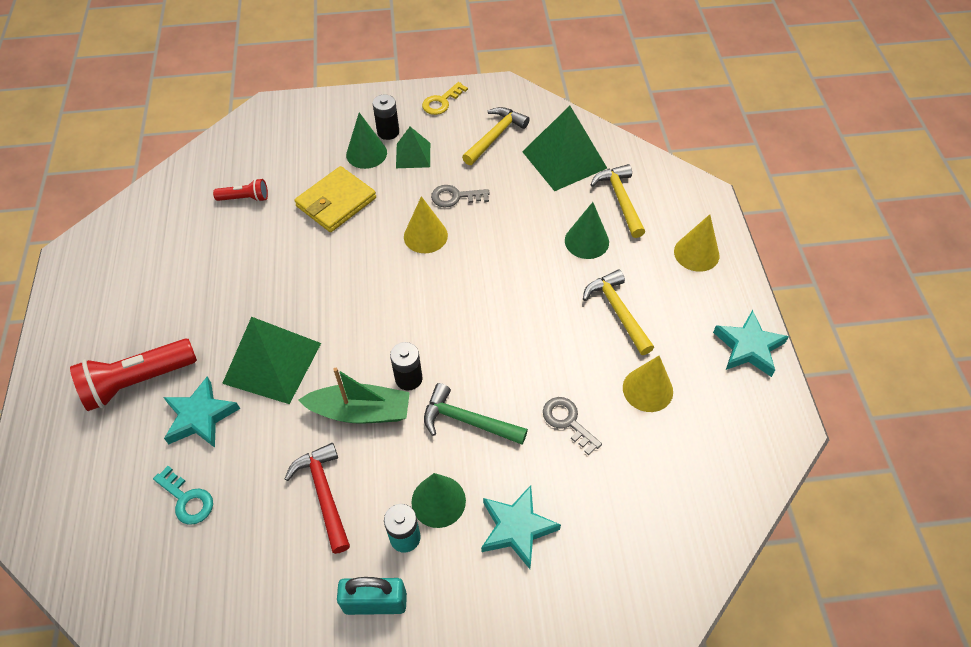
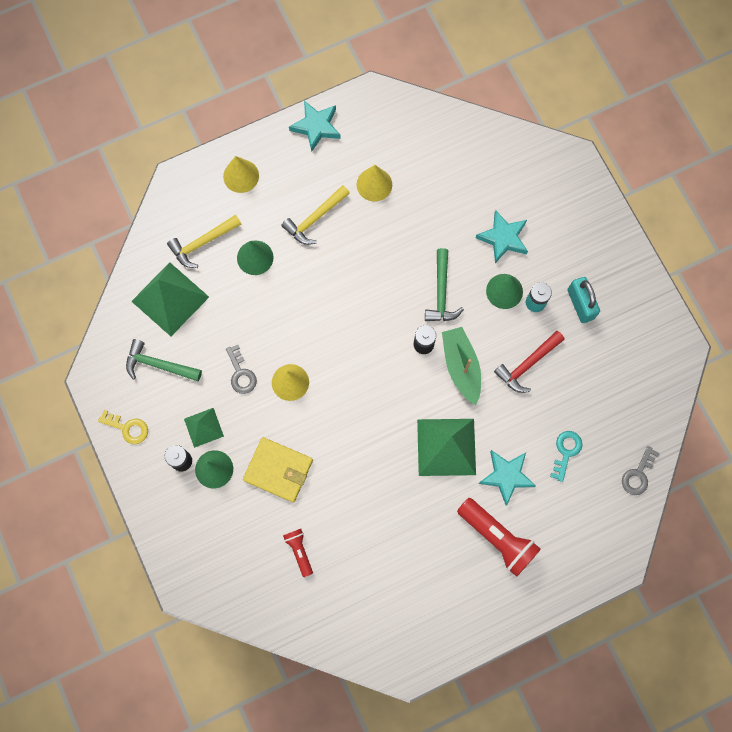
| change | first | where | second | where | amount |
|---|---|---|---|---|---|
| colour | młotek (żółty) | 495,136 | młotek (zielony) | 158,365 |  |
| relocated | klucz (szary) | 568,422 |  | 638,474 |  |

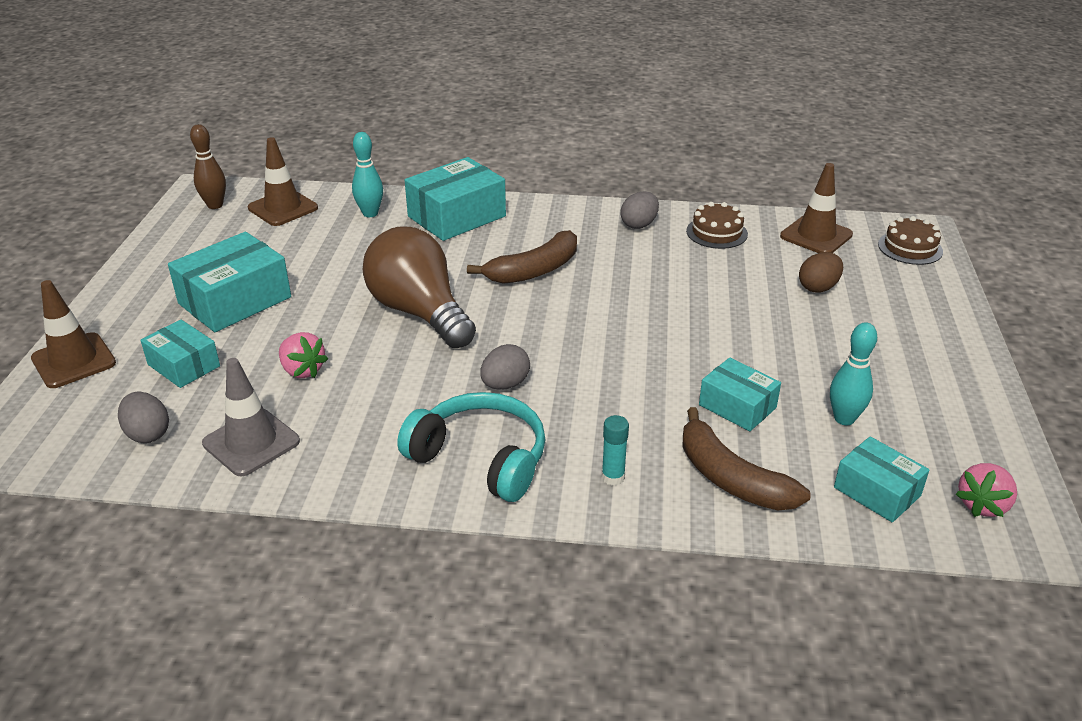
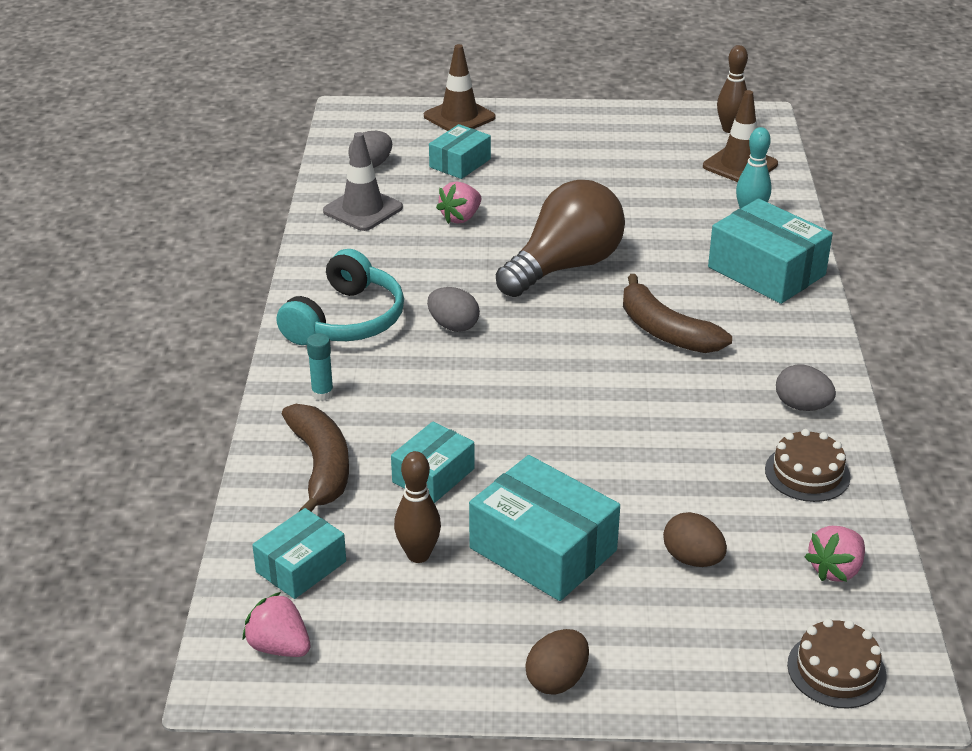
| change | first | where | second | where | amount |
|---|---|---|---|---|---|
| spun | banan (brązowy) | 731,478 |  | 321,466 | 120 degrees clockwise |
| colour | kręgiel (turkusowy) | 844,419 | kręgiel (brązowy) | 418,555 |  |
| relocated | pudełko (turkusowy) | 235,300 |  | 543,549 |  |
| appeared |  |  | jajko (brązowy) | 557,680 |  |
| exchanged | pachołek (brązowy) | 816,235 | truskawka (różowy) | 835,569 |  |

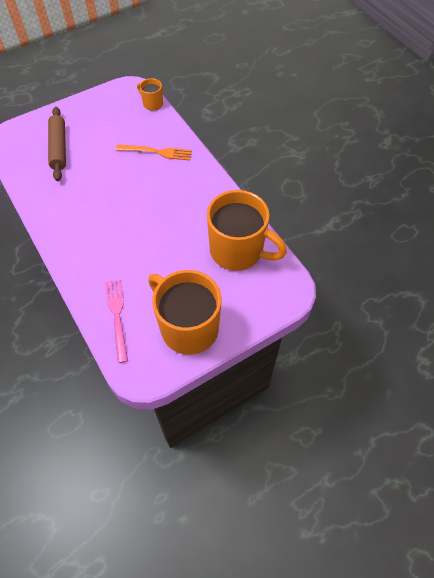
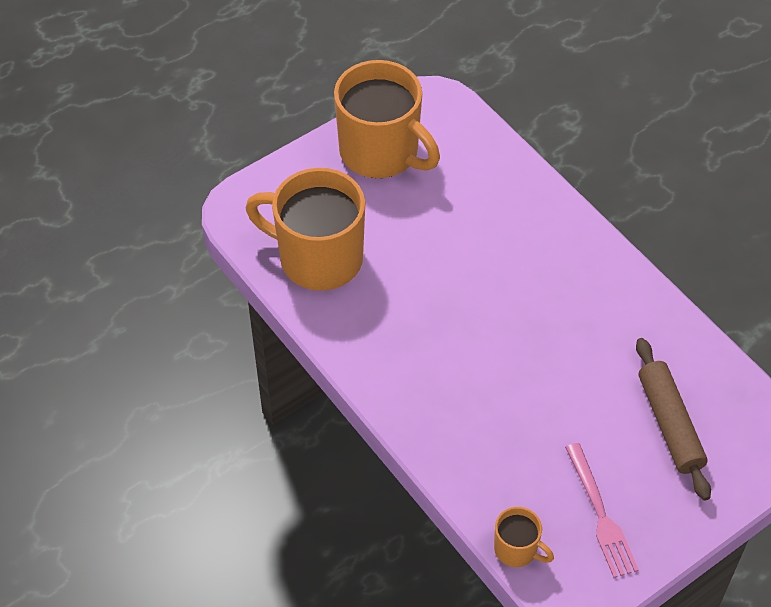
| change | first | where | second | where | amount |
|---|---|---|---|---|---|
| relocated | widelec (różowy) | 117,315 |  | 601,515 |  |
| missing | widelec (pomarańczowy) | 157,152 |  |  |  |

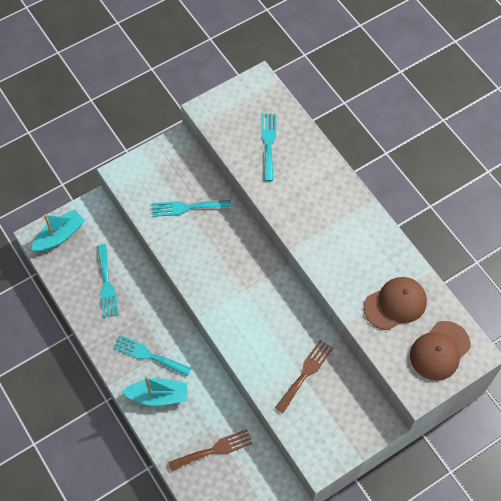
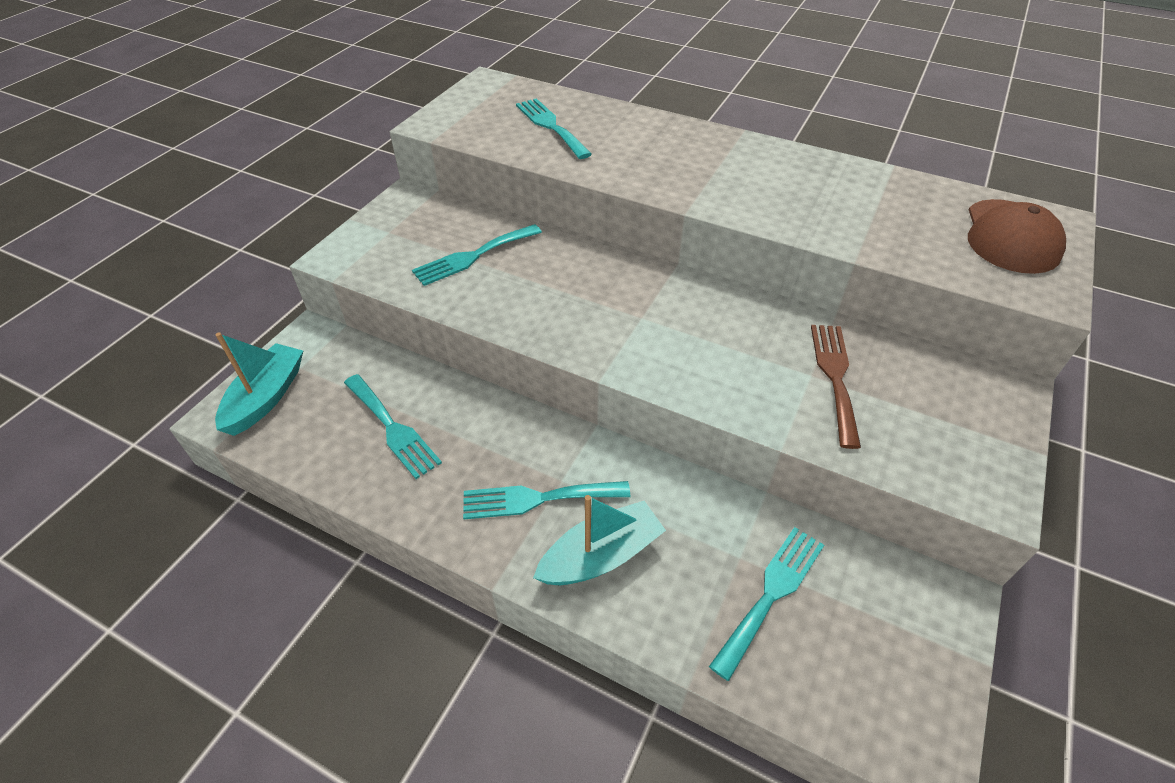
| change | first | where | second | where | amount |
|---|---|---|---|---|---|
| colour | widelec (brązowy) | 214,450 | widelec (turkusowy) | 771,594 |  |
| missing | czapka (brązowy) | 395,304 |  |  |  |

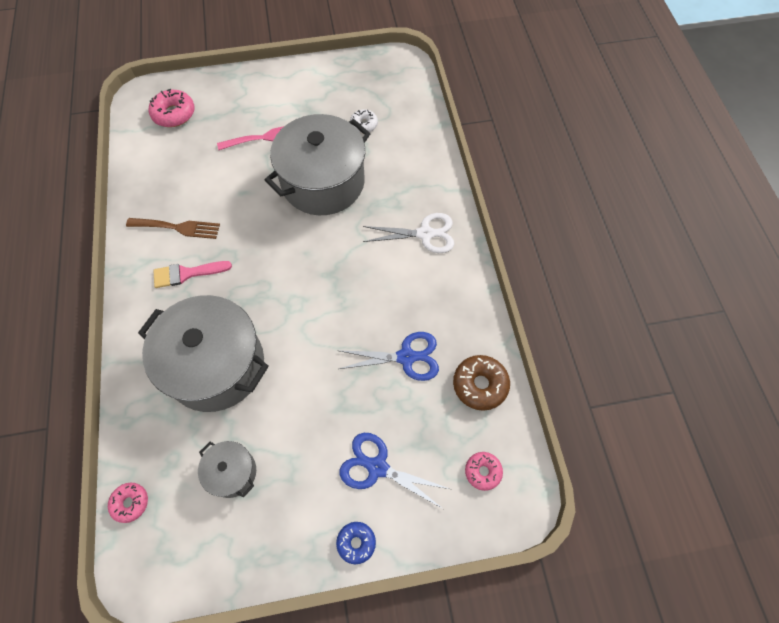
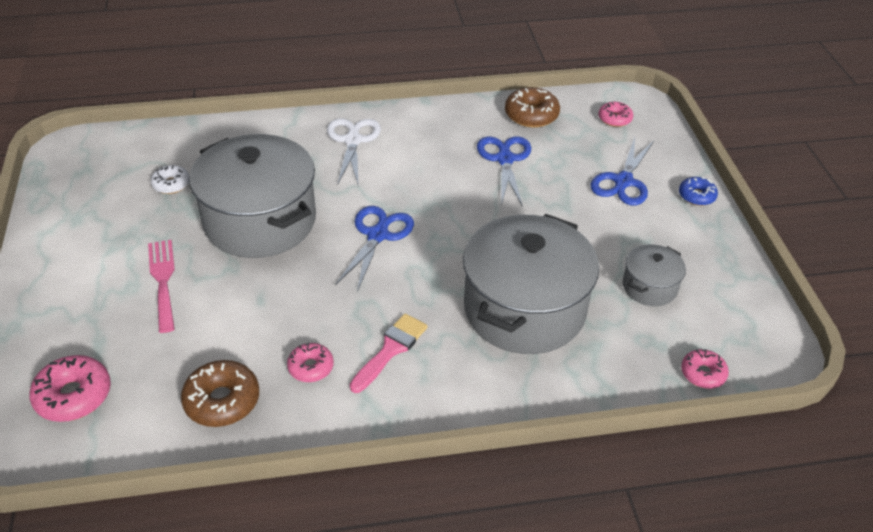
| change | first | where | second | where | amount |
|---|---|---|---|---|---|
| appeared |  |  | donut (brązowy) | 222,401 |  |
| exchanged | widelec (brązowy) | 178,227 | donut (różowy) | 311,367 |  |
| appeared |  |  | nożyczki (niebieski) | 377,235 |  |
| spun | pędzel (różowy) | 187,274 |  | 390,350 | 135 degrees counterclockwise |

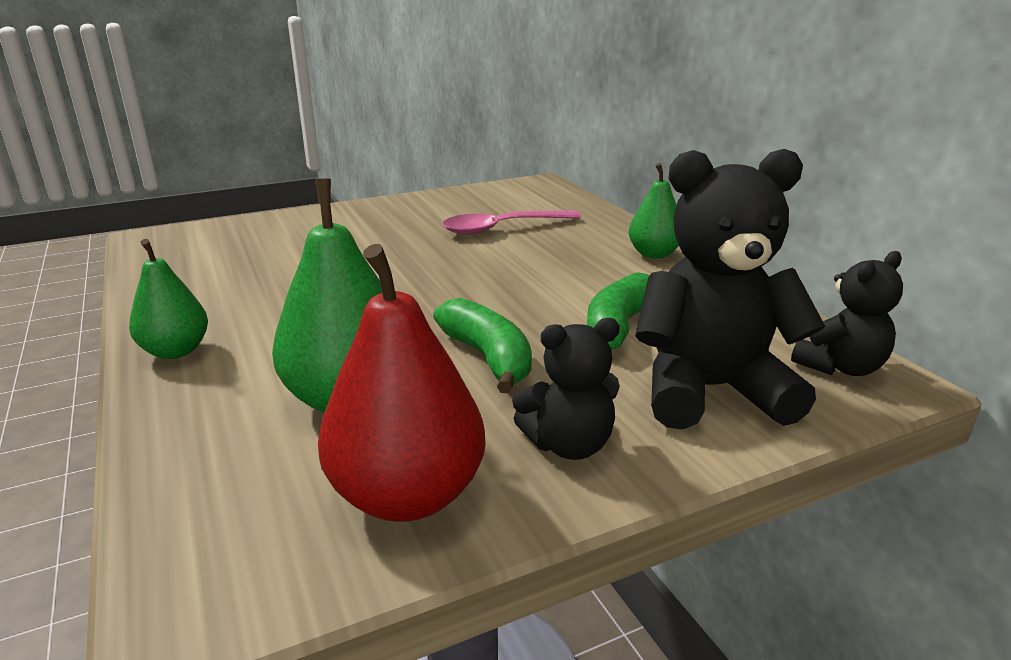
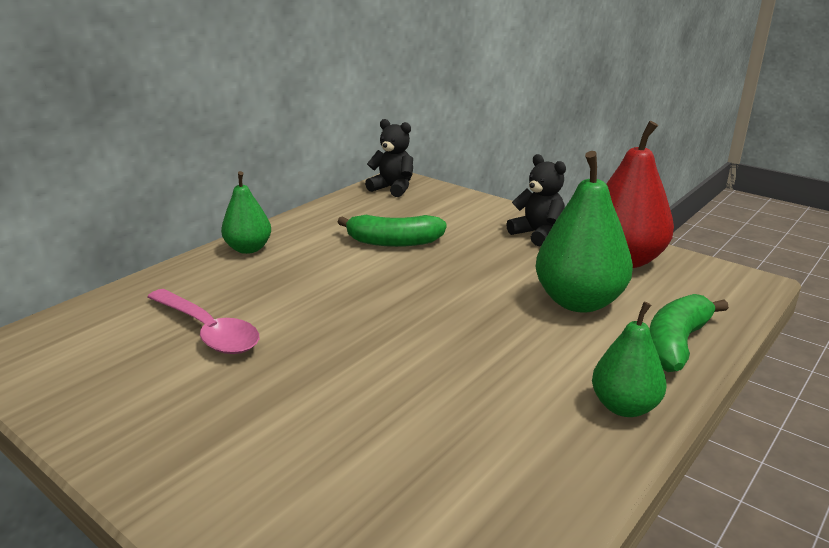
| change | first | where | second | where | amount |
|---|---|---|---|---|---|
| relocated | banan (zielony) | 488,357 |  | 676,344 |  |
| missing | miś (czarny) | 710,390 |  |  |  |

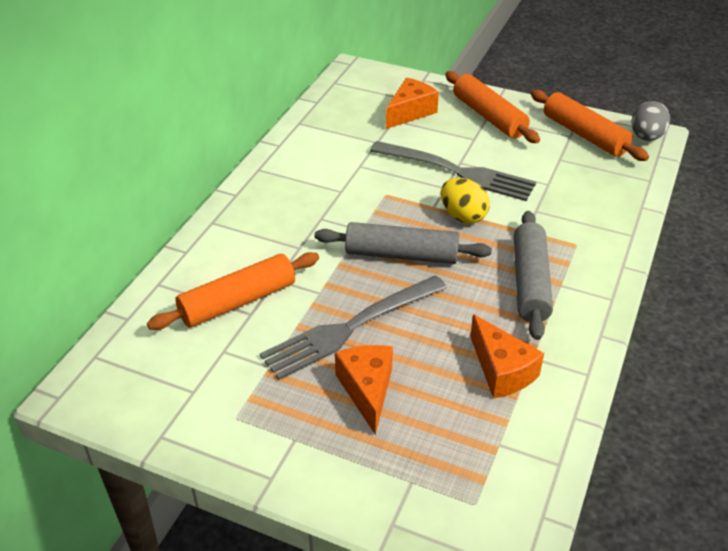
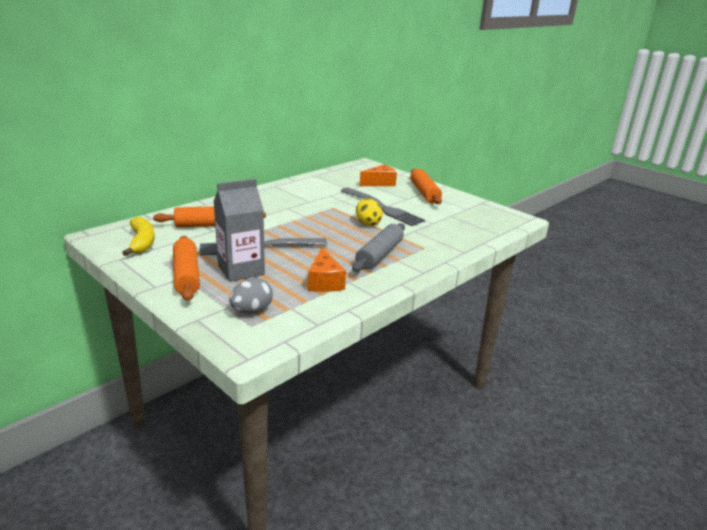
| change | first | where | second | where | amount |
|---|---|---|---|---|---|
| appeared |  |  | banan (żółty) | 142,242 |  |
| relocated | wałek do ciasta (pomarańczowy) | 584,135 |  | 186,275 |  |
| exchanged | ser (pomarańczowy) | 367,390 | karton mleka (szary) | 241,270 |  |
| relocated | jajko (szary) | 646,137 |  | 251,311 |  |
| missing | wałek do ciasta (szary) | 401,255 |  |  |  |

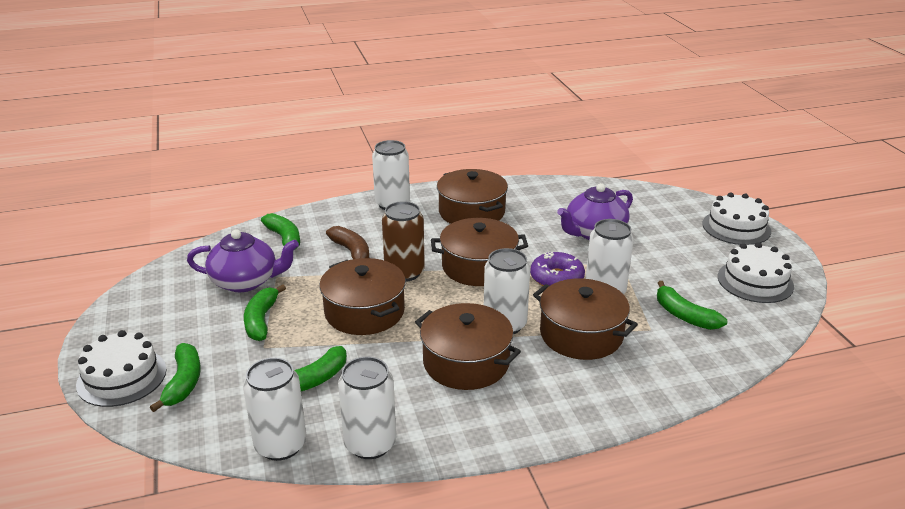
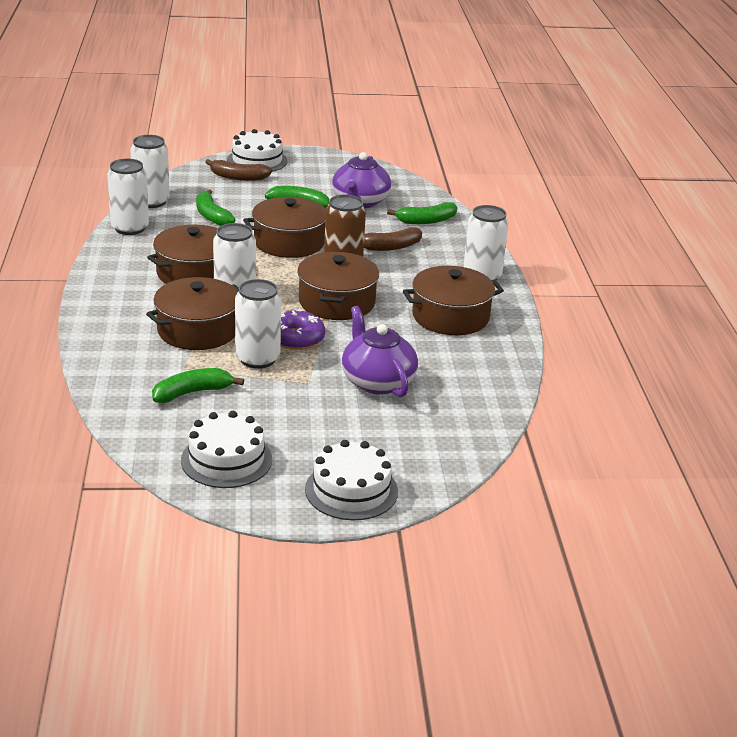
| change | first | where | second | where | amount |
|---|---|---|---|---|---|
| colour | banan (zielony) | 183,382 | banan (brązowy) | 238,177 |  |

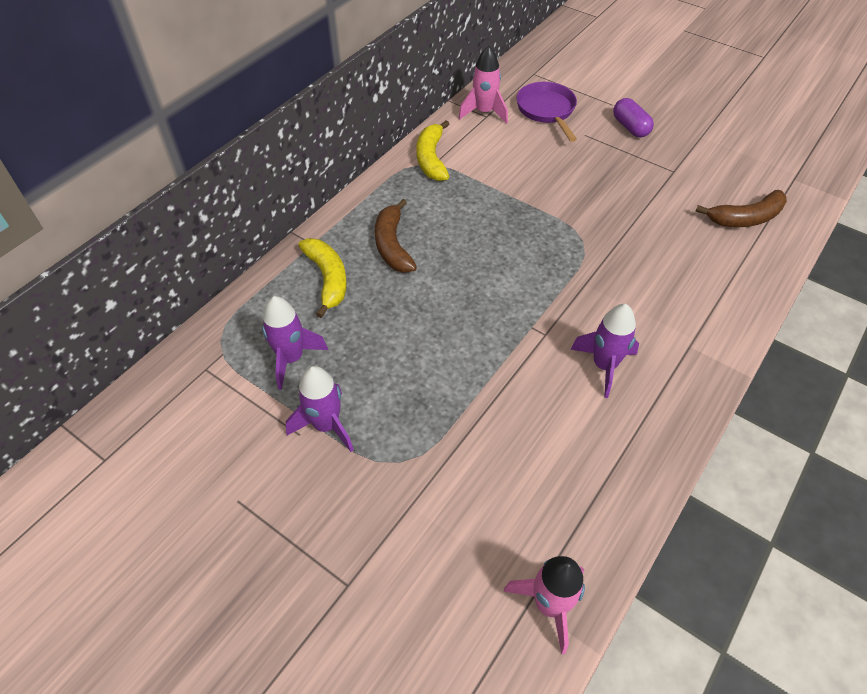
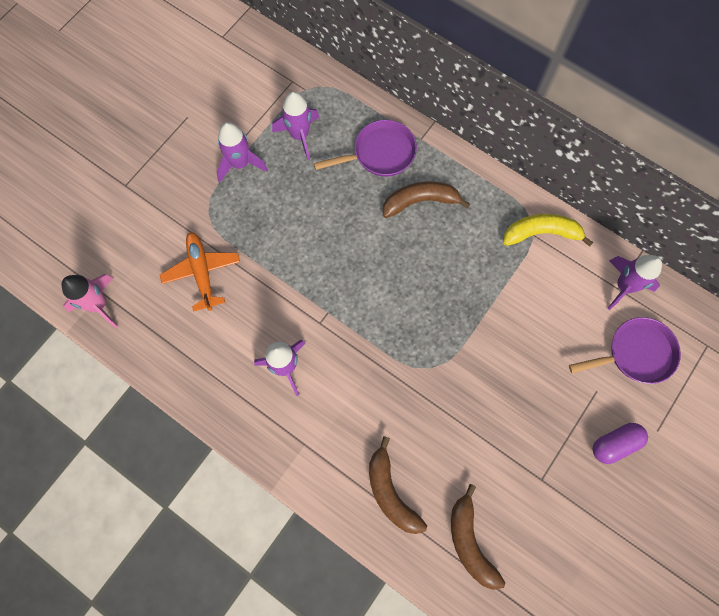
| change | first | where | second | where | amount |
|---|---|---|---|---|---|
| appeared |  |  | samolot (pomarańczowy) | 202,272 |  |
| exchanged | banan (żółty) | 328,279 | patelnia (fioletowy) | 380,153 |  |
| appeared |  |  | banan (brązowy) | 390,492 |  |
| colour | rakieta (różowy) | 484,112 | rakieta (fioletowy) | 624,286 |  |

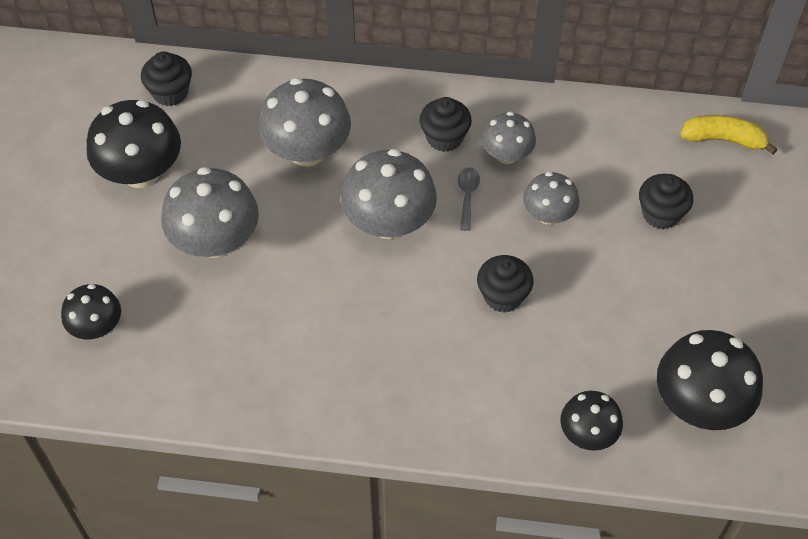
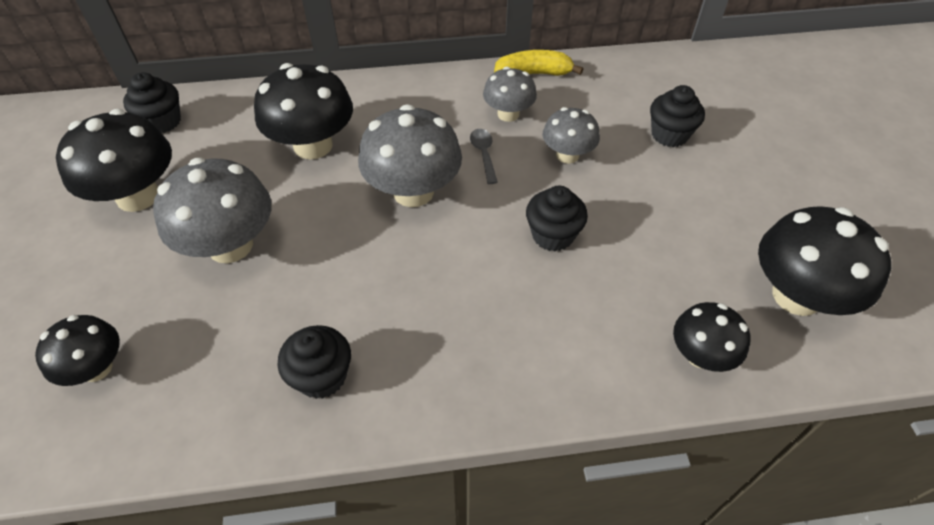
| change | first | where | second | where | amount |
|---|---|---|---|---|---|
| colour | grzyb (szary) | 307,151 | grzyb (czarny) | 313,145 |  |
| relocated | muffinka (czarny) | 444,137 |  | 322,376 |  |
| relocated | banan (żółty) | 724,139 |  | 533,73 |  |

